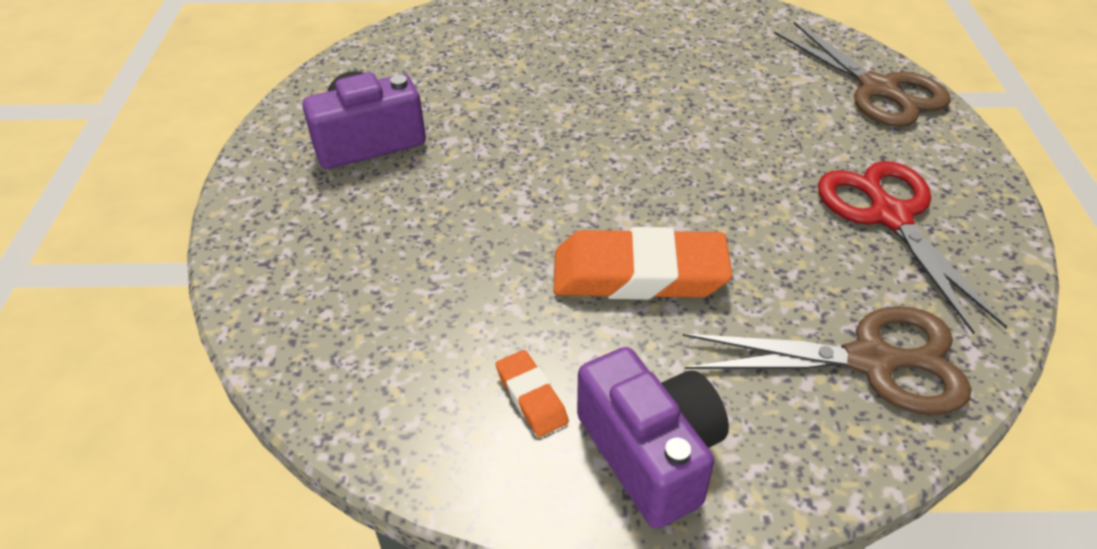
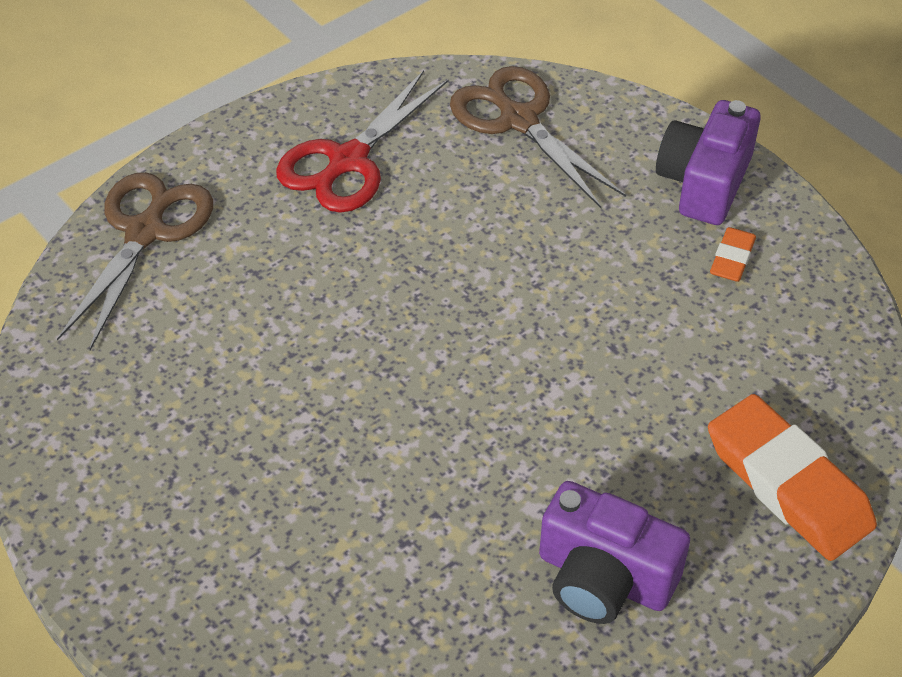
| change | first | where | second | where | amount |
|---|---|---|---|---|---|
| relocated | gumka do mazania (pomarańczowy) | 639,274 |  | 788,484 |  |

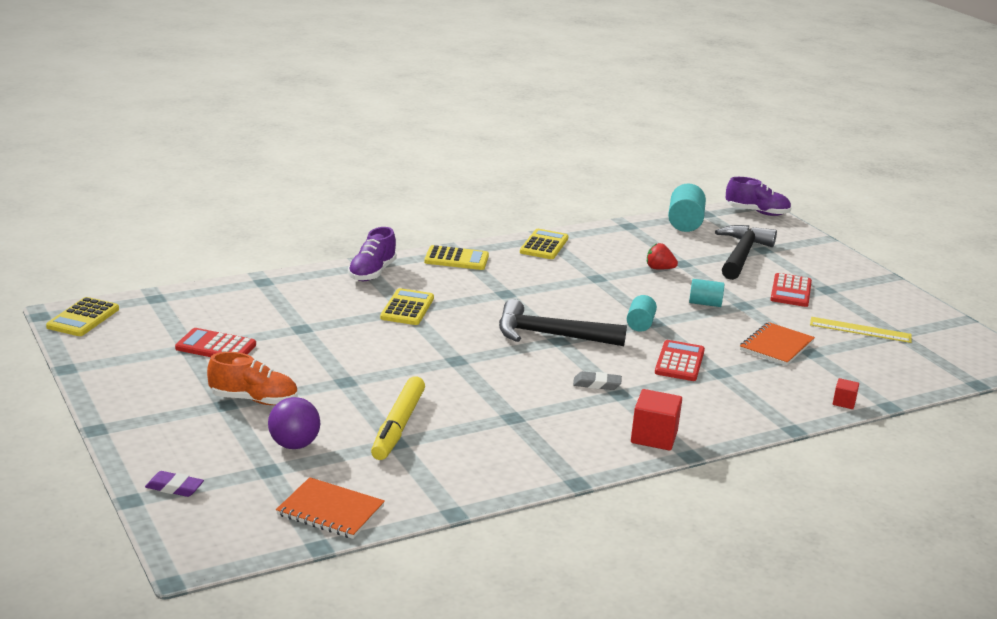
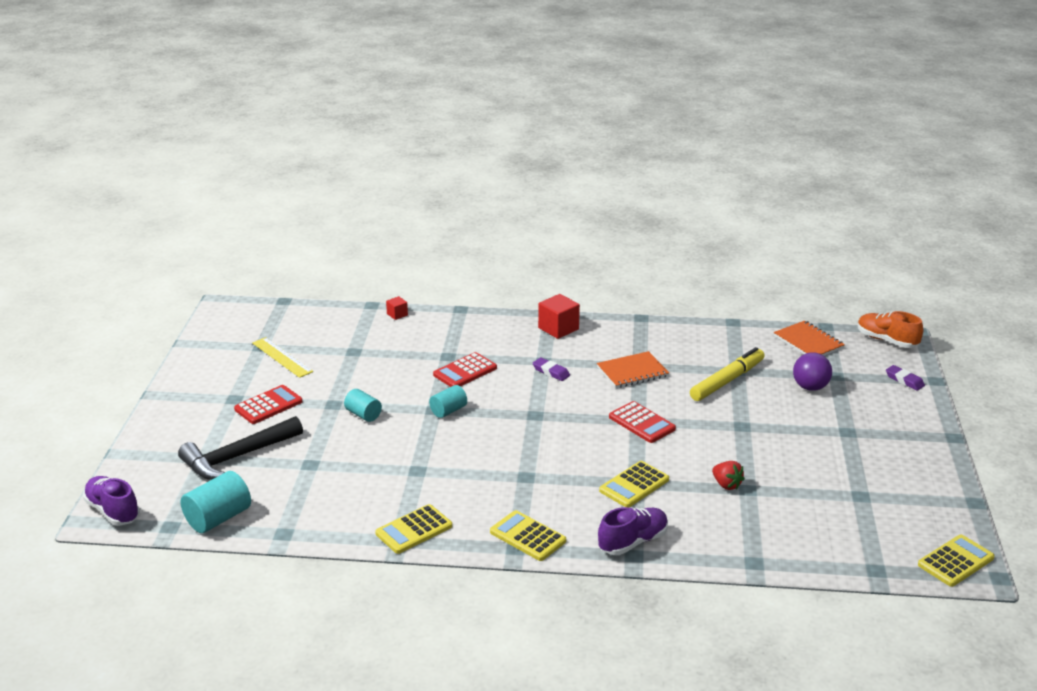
| change | first | where | second | where | amount |
|---|---|---|---|---|---|
| colour | gumka do mazania (szary) | 597,384 | gumka do mazania (fioletowy) | 551,372 |  |
| relocated | zeszyt (pomarańczowy) | 776,346 |  | 632,372 |  |
| relocated | kalkulator (czerwony) | 215,347 |  | 642,423 |  |
| relocated | truskawka (czerwony) | 659,269 |  | 726,485 |  |
| relocated | but (pomarańczowy) | 254,400 |  | 886,340 |  |
| missing | młotek (czarny) | 550,335 |  |  |  |

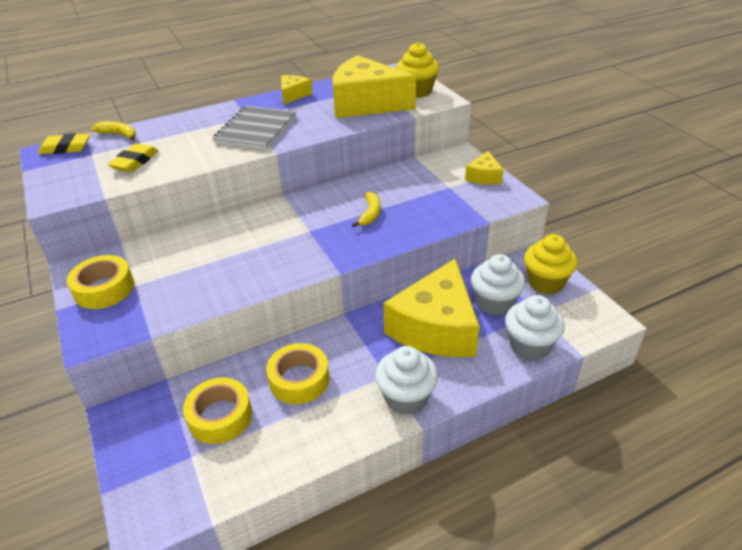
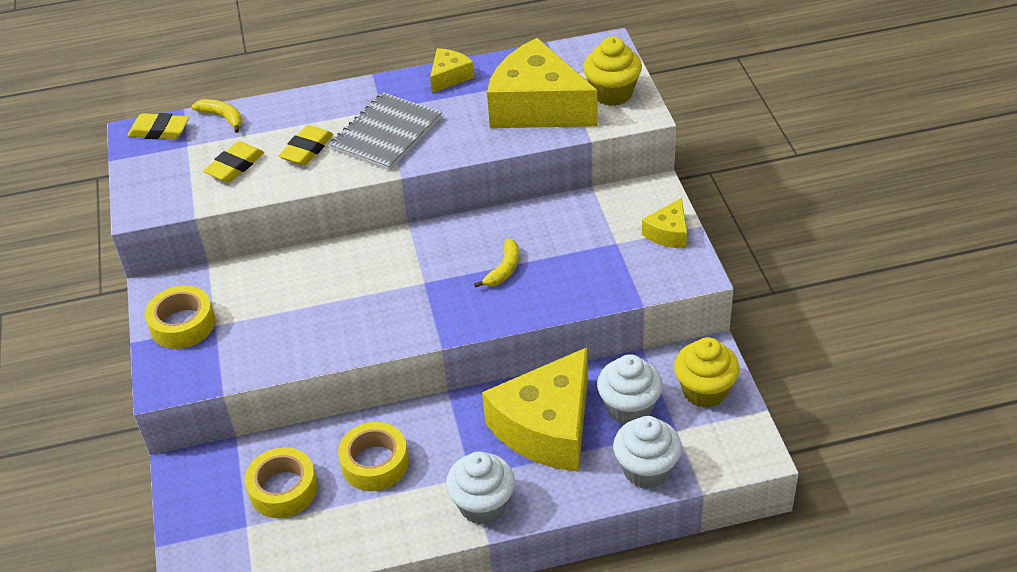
| change | first | where | second | where | amount |
|---|---|---|---|---|---|
| appeared |  |  | gumka do mazania (żółty) | 307,149 |  |

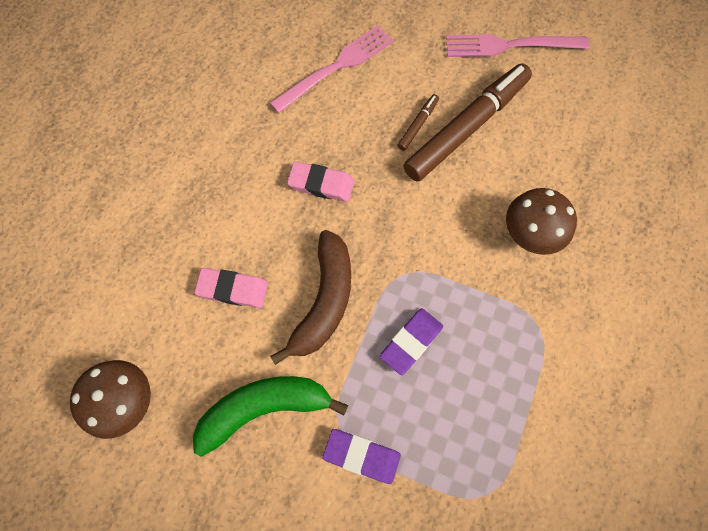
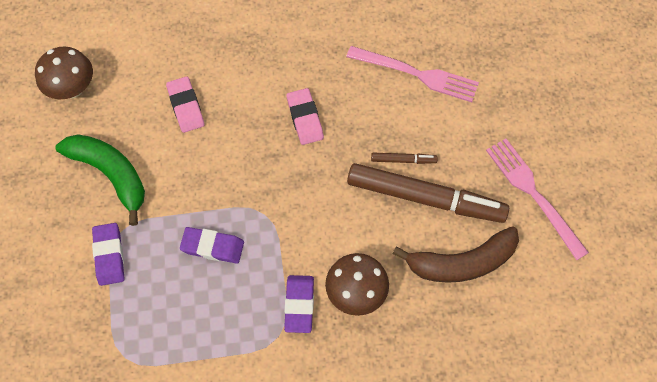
| change | first | where | second | where | amount |
|---|---|---|---|---|---|
| appeared |  |  | gumka do mazania (fioletowy) | 299,305 |  |
| relocated | banan (brązowy) | 324,301 |  | 461,263 |  |

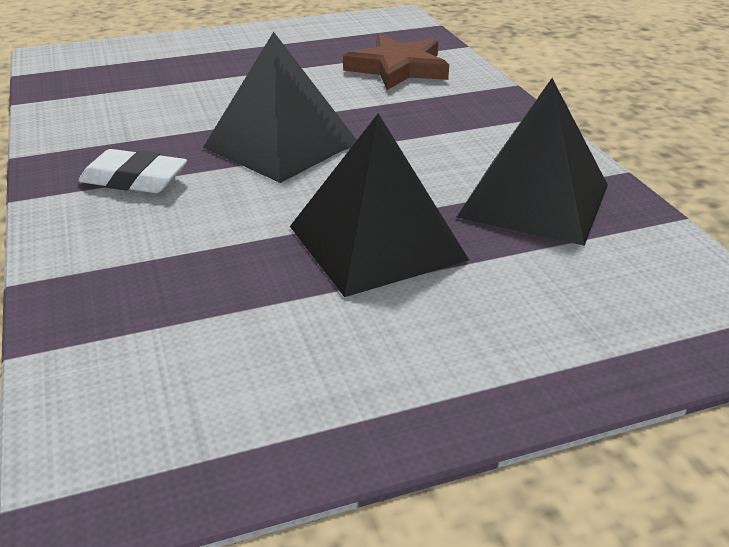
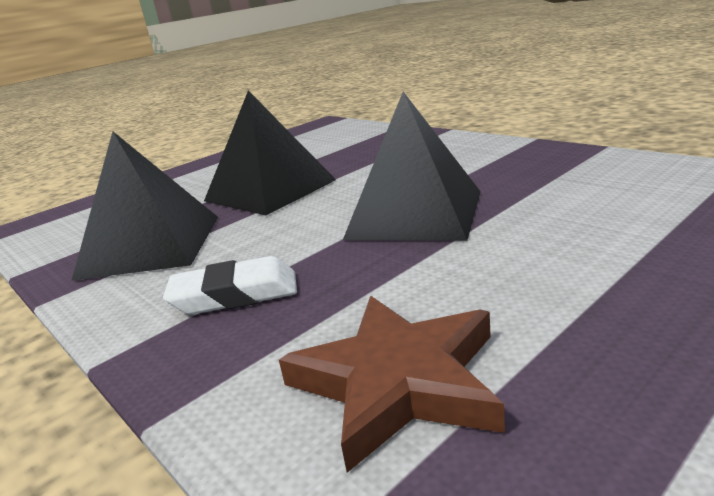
| change | first | where | second | where | amount |
|---|---|---|---|---|---|
| relocated | gumka do mazania (biały) | 134,180 |  | 235,295 |  |

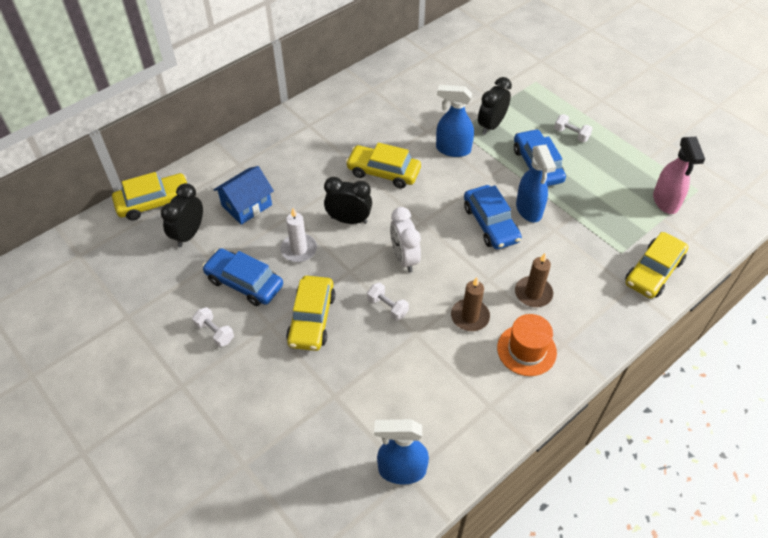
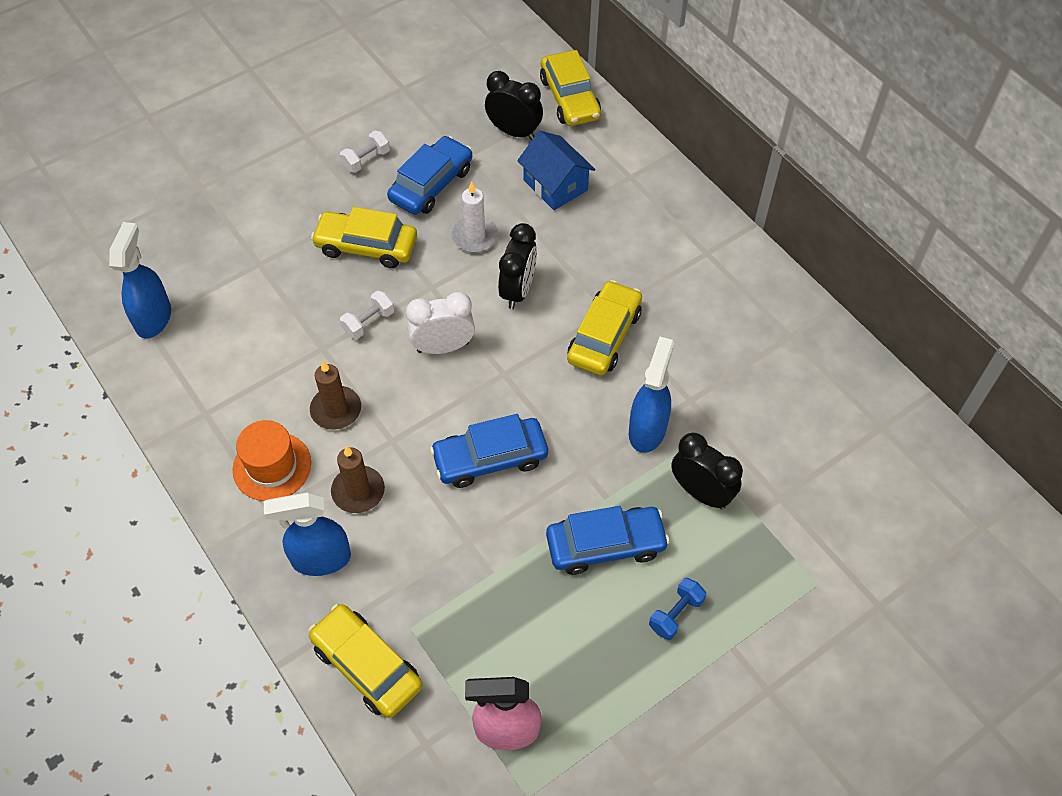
| change | first | where | second | where | amount |
|---|---|---|---|---|---|
| relocated | spryskiwacz (niebieski) | 529,210 |  | 320,559 |  |
| colour | hantel (biały) | 571,134 | hantel (niebieski) | 675,614 |  |

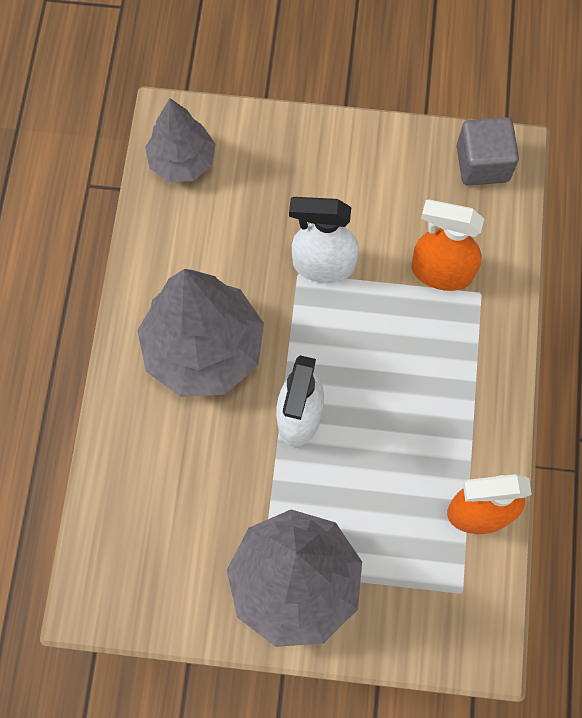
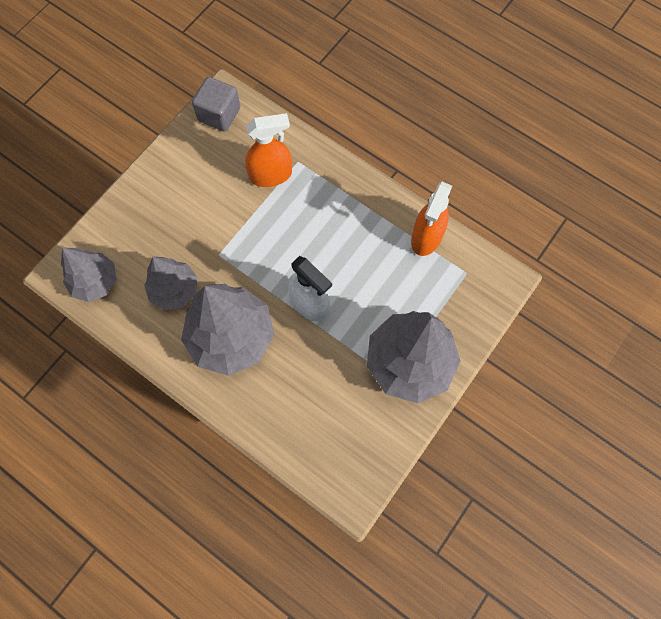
| change | first | where | second | where | amount |
|---|---|---|---|---|---|
| appeared |  |  | drzewko (szary) | 175,290 |  |
| spun | spryskiwacz (pomarańczowy) | 441,272 |  | 271,175 | 150 degrees counterclockwise |
| missing | spryskiwacz (biały) | 323,265 |  |  |  |

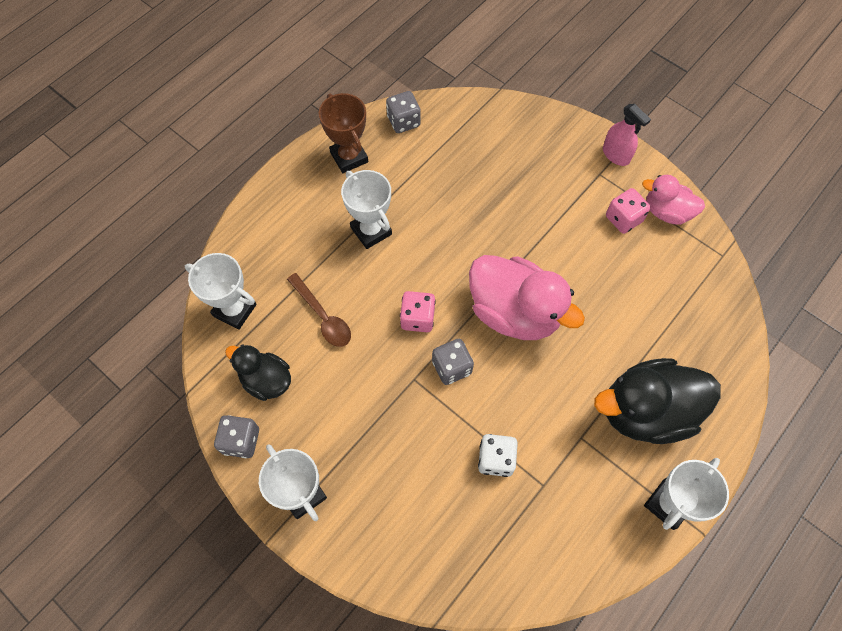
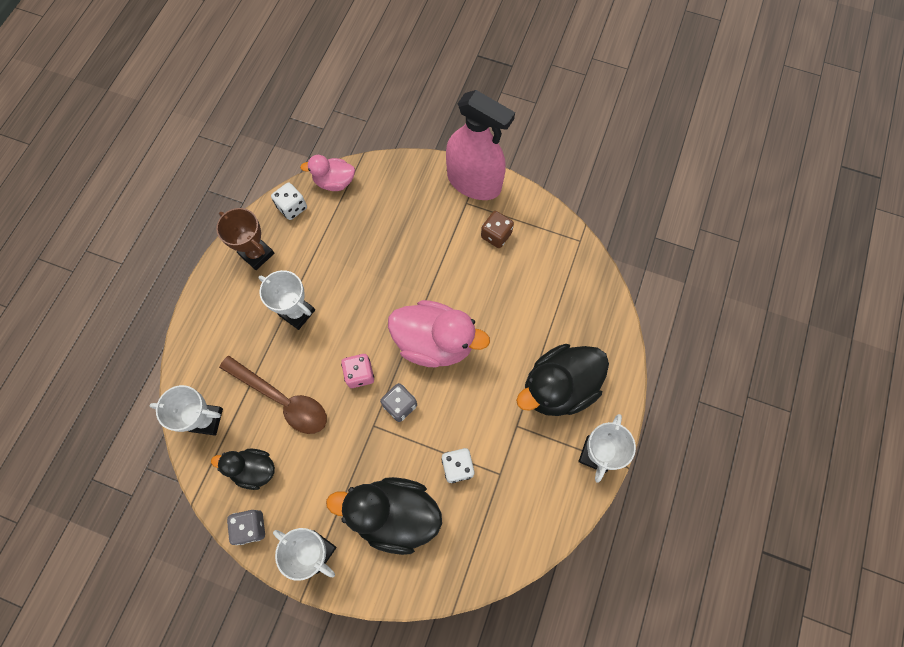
| change | first | where | second | where | amount |
|---|---|---|---|---|---|
| size | łyżka (brązowy) | 323,316 |  | 282,399 | x1.53 |
| colour | kostka do gry (szary) | 403,121 | kostka do gry (biały) | 292,207 |  |
| relocated | kaczka (różowy) | 666,212 |  | 334,182 |  |
| appeared |  |  | kaczka (czarny) | 394,514 |  |
| size | spryskiwacz (różowy) | 616,155 |  | 474,182 | x2.13 |
| colour | kostka do gry (różowy) | 623,219 | kostka do gry (brązowy) | 496,235 |  |

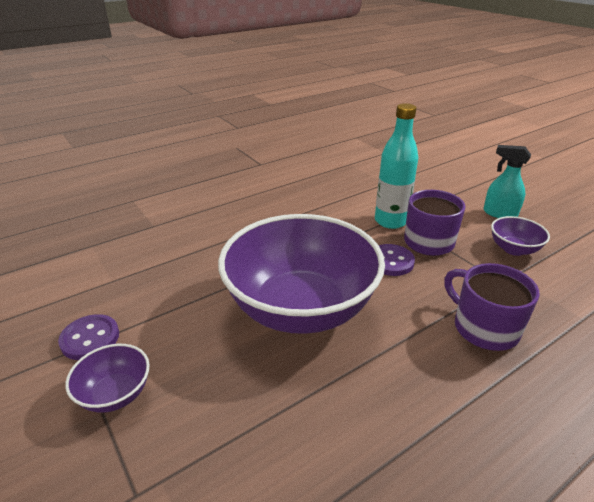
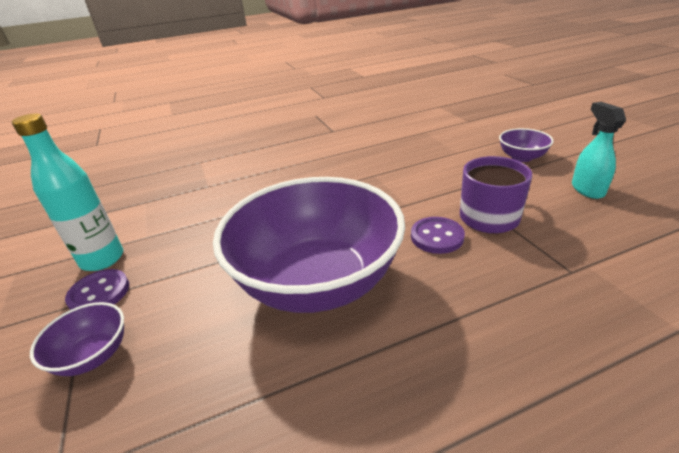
| change | first | where | second | where | amount |
|---|---|---|---|---|---|
| relocated | butelka (turkusowy) | 390,221 |  | 102,259 |  |
| relocated | miska (fioletowy) | 513,249 |  | 521,157 |  |
| spun | spryskiwacz (turkusowy) | 499,213 |  | 587,189 | 45 degrees clockwise |
| missing | kubek (fioletowy) | 484,327 |  |  |  |

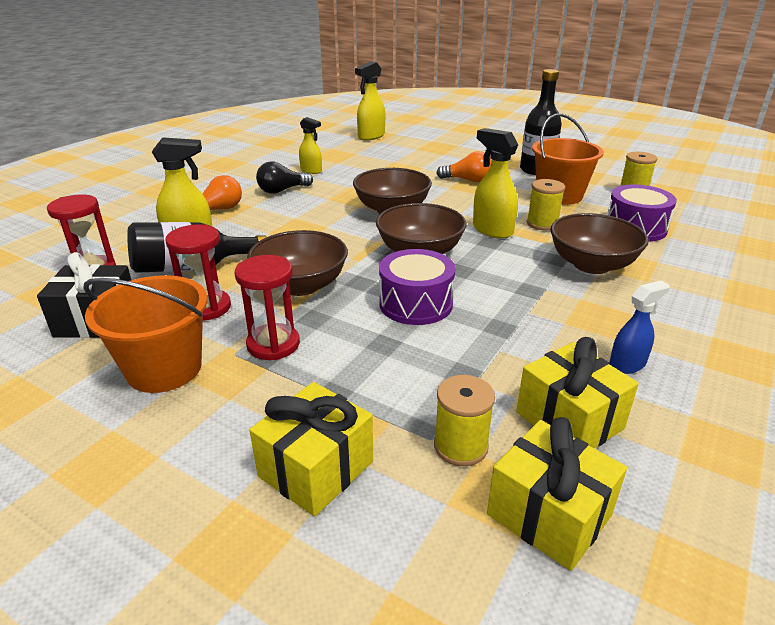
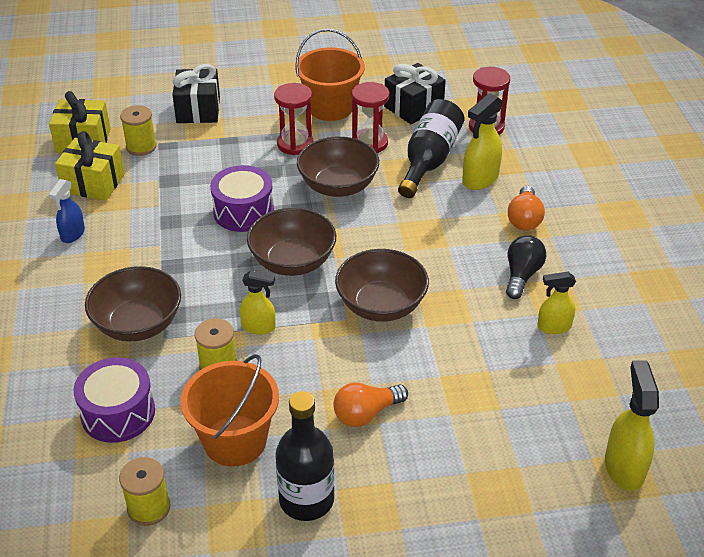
| change | first | where | second | where | amount |
|---|---|---|---|---|---|
| colour | prezent (żółty) | 316,469 | prezent (czarny) | 198,110 |  |
| size | spryskiwacz (żółty) | 492,230 |  | 259,327 | x0.65 |

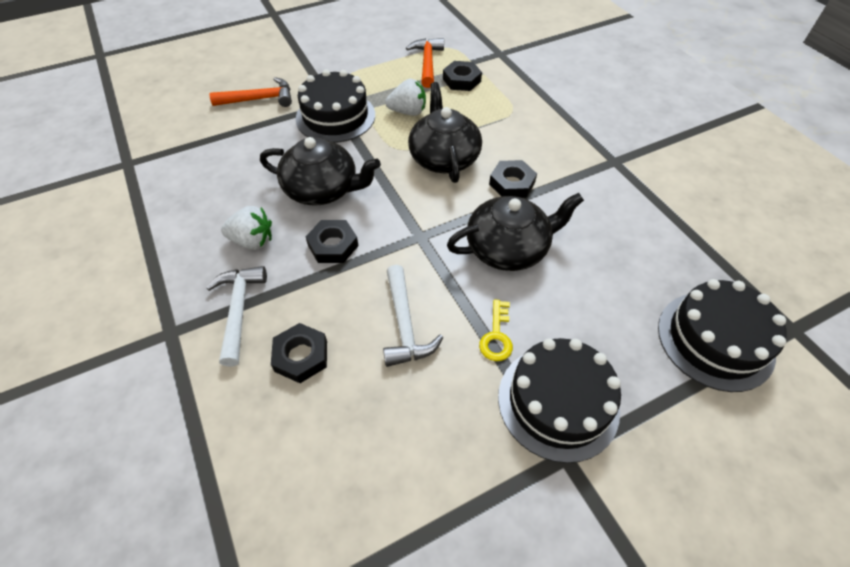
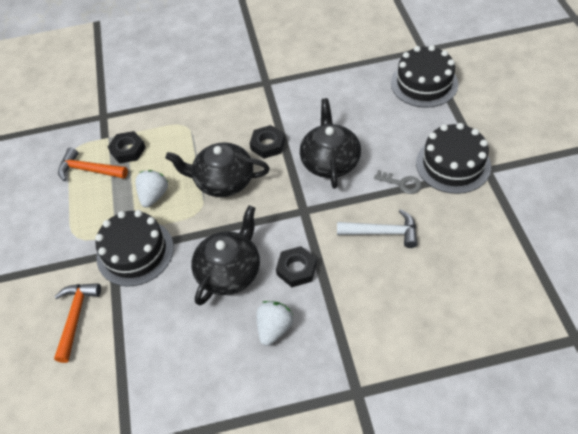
| change | first | where | second | where | amount |
|---|---|---|---|---|---|
| colour | klucz (żółty) | 496,336 | klucz (szary) | 401,183 |  |
| missing | młotek (biały) | 239,310 |  |  |  |
| missing | nakrętka (czarny) | 301,356 |  |  |  |

